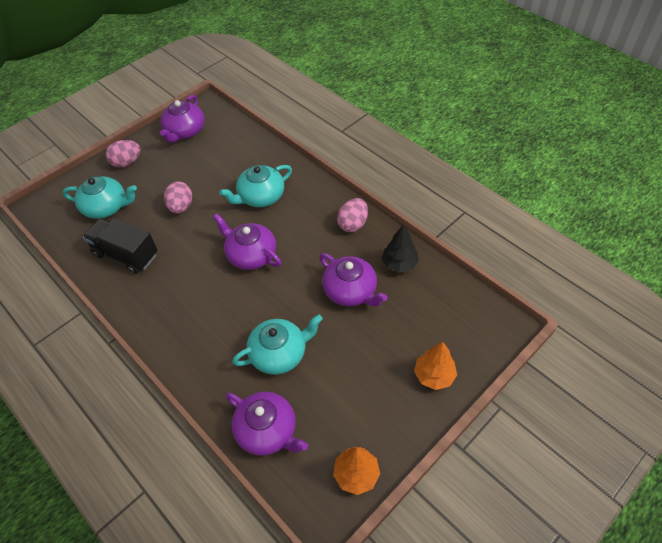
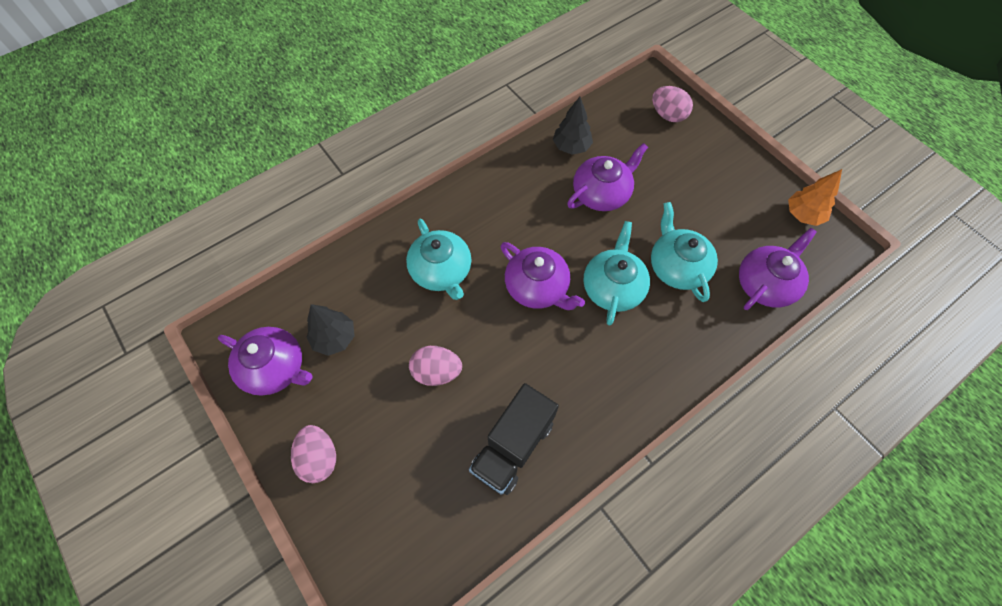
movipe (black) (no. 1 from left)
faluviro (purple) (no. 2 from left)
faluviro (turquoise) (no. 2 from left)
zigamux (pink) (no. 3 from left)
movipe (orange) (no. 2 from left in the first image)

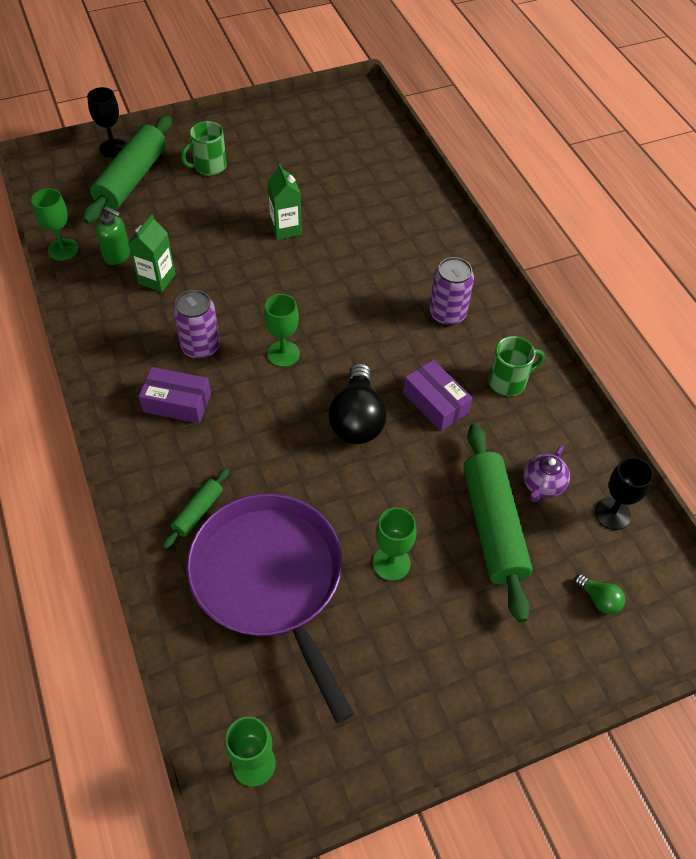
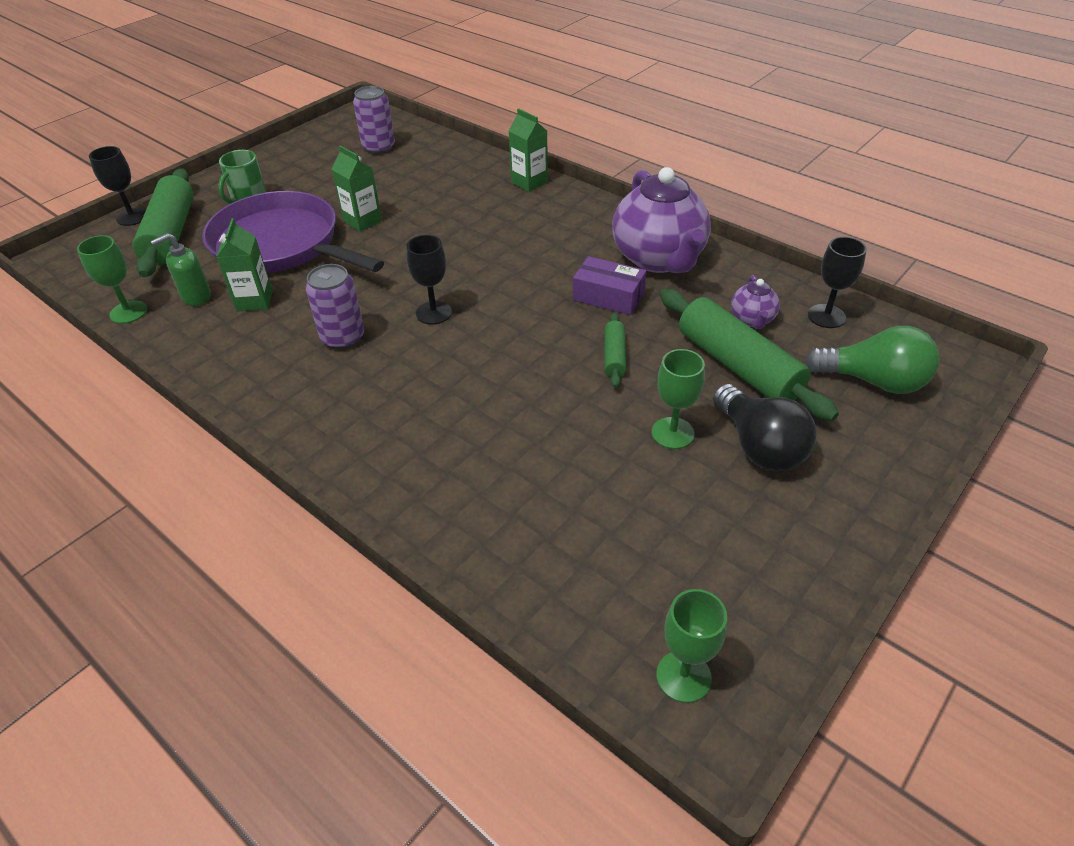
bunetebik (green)
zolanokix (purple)
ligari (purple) (no. 2 from left)
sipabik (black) (no. 2 from left)
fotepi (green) (no. 3 from left)
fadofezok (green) (no. 2 from left)
faluviro (purple) (no. 1 from left)
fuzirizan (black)
fuzirizan (green)
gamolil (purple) (no. 1 from left in the first image)

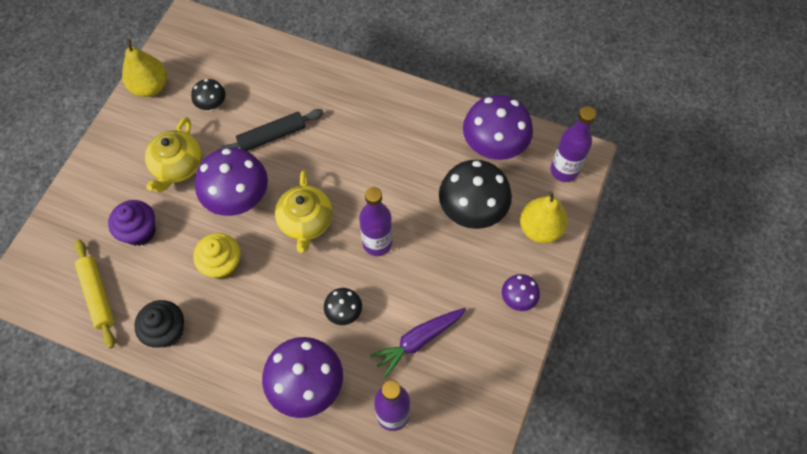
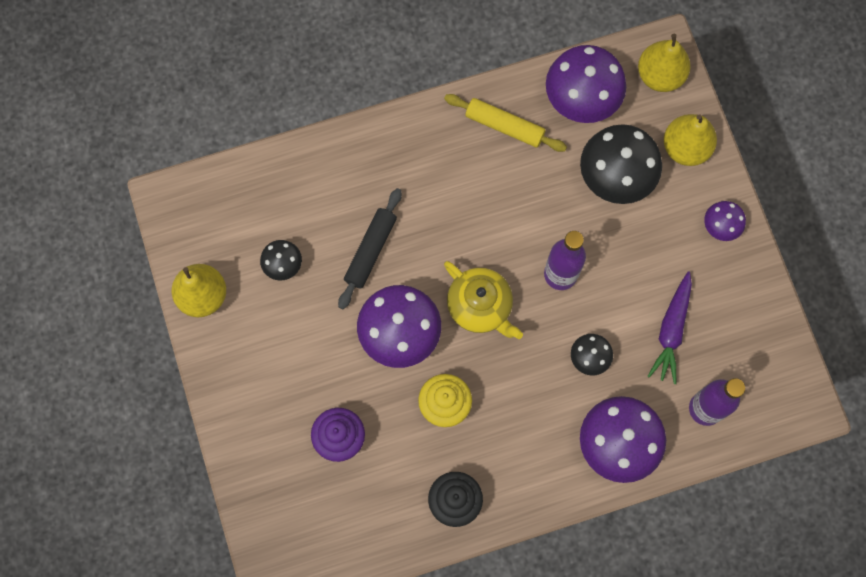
fadofezok (yellow)
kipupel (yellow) (no. 2 from left)
faluviro (yellow) (no. 1 from left in the first image)

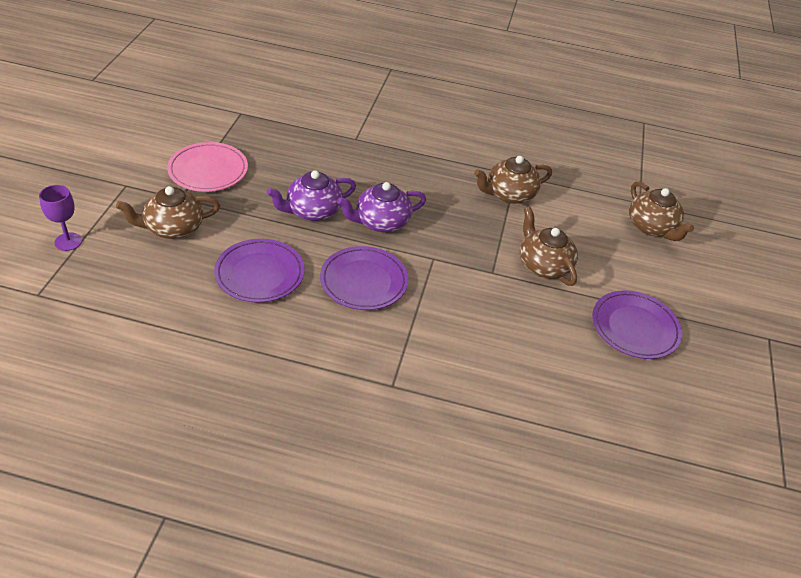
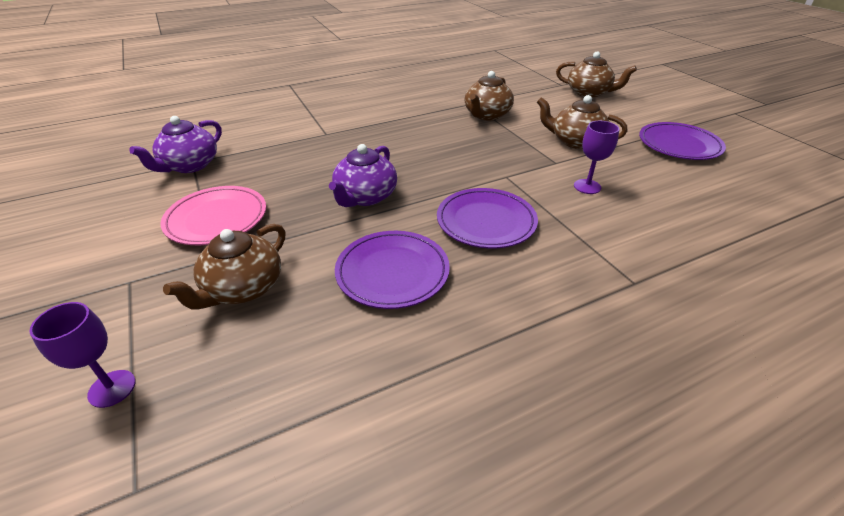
faluviro (purple) (no. 1 from left)
sipabik (purple) (no. 2 from left)

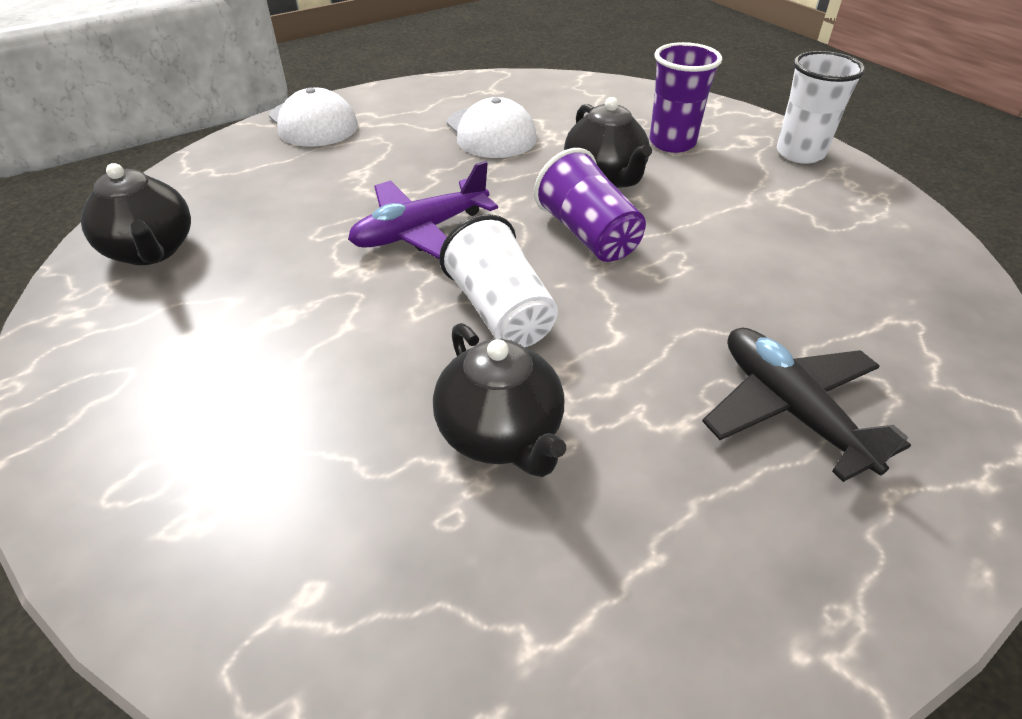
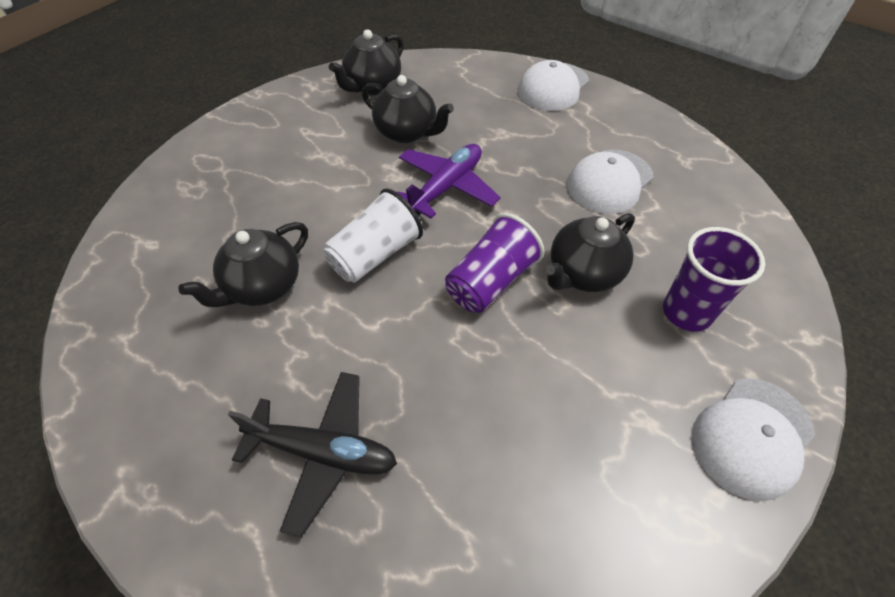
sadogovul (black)
faluviro (black) (no. 3 from left)
sadogovul (purple)
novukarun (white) (no. 3 from left)

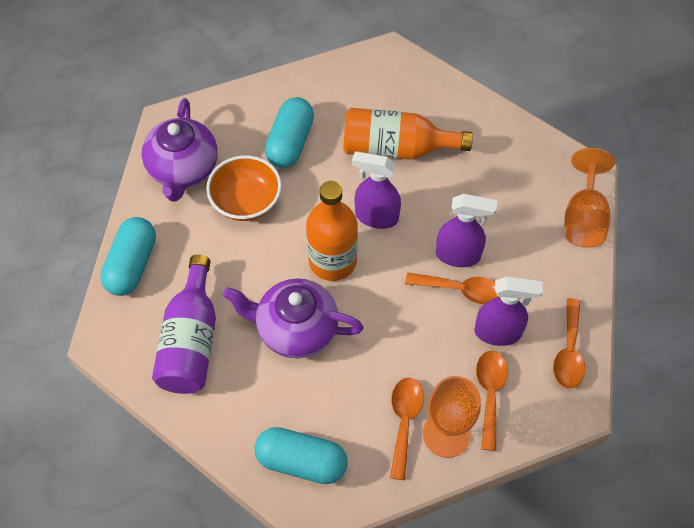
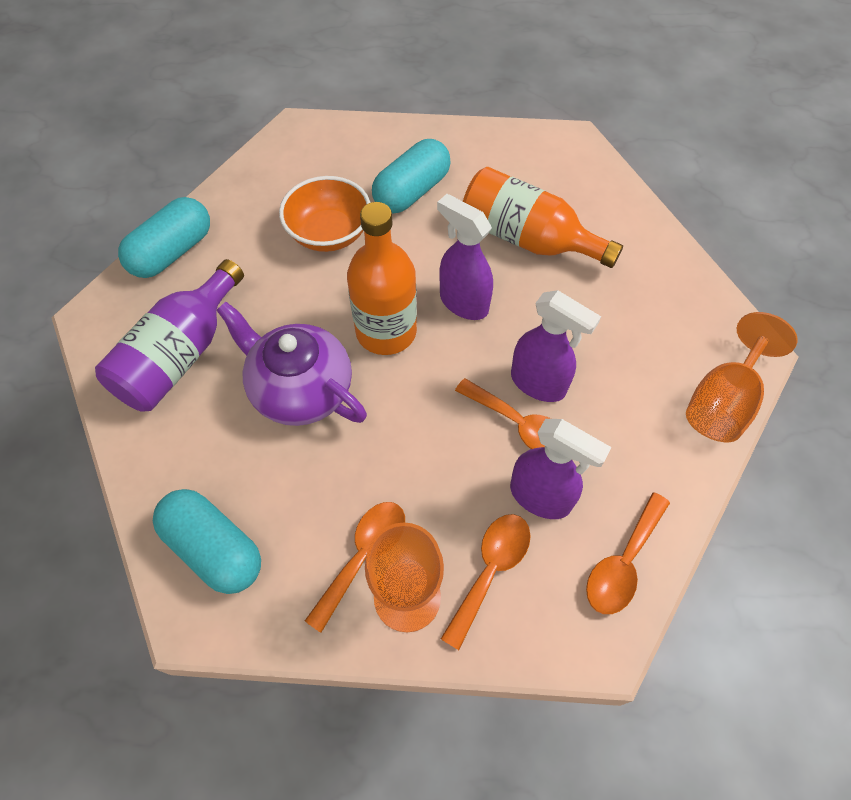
faluviro (purple) (no. 1 from left in the first image)

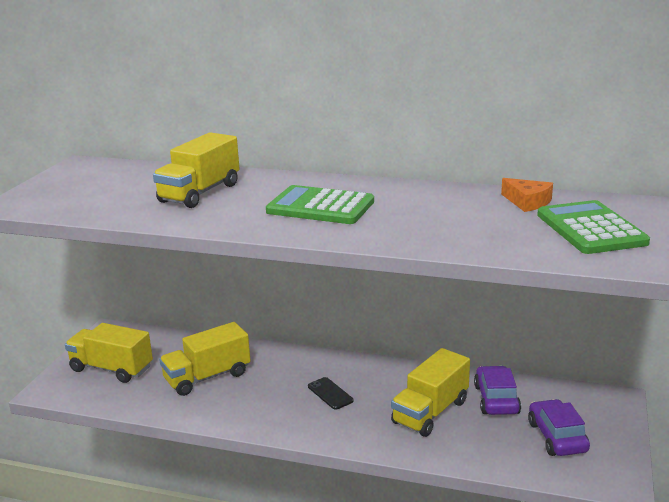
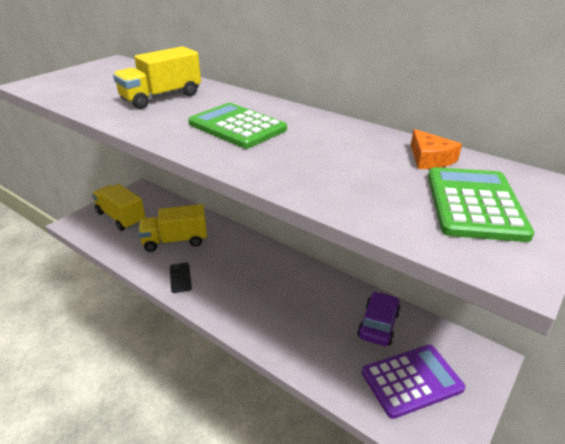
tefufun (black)
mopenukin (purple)
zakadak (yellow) (no. 4 from left in the first image)

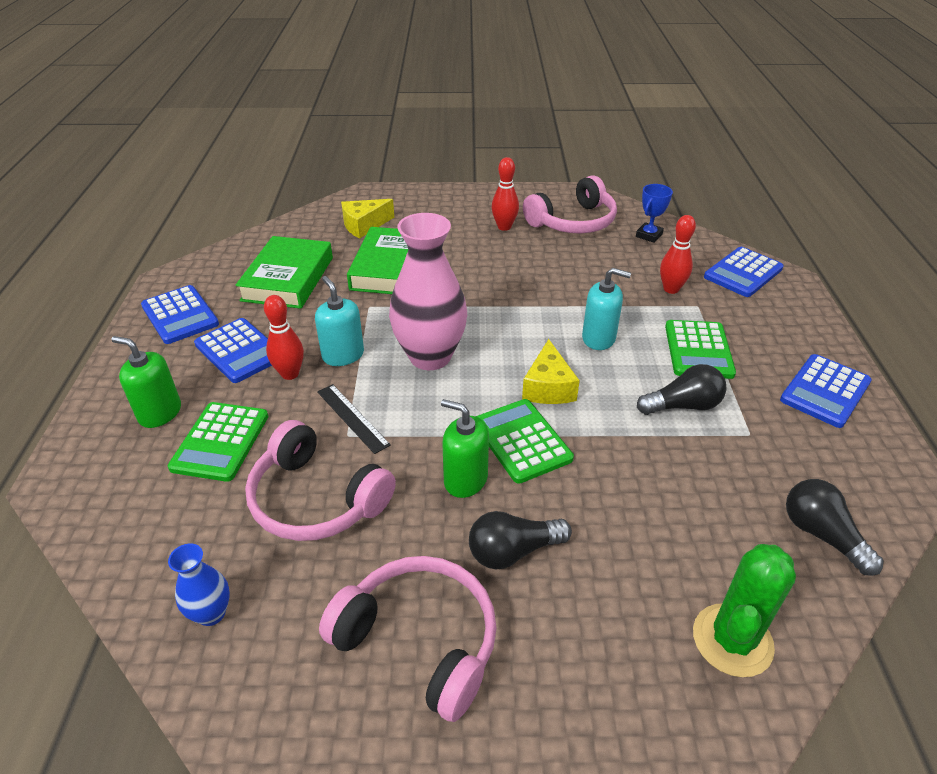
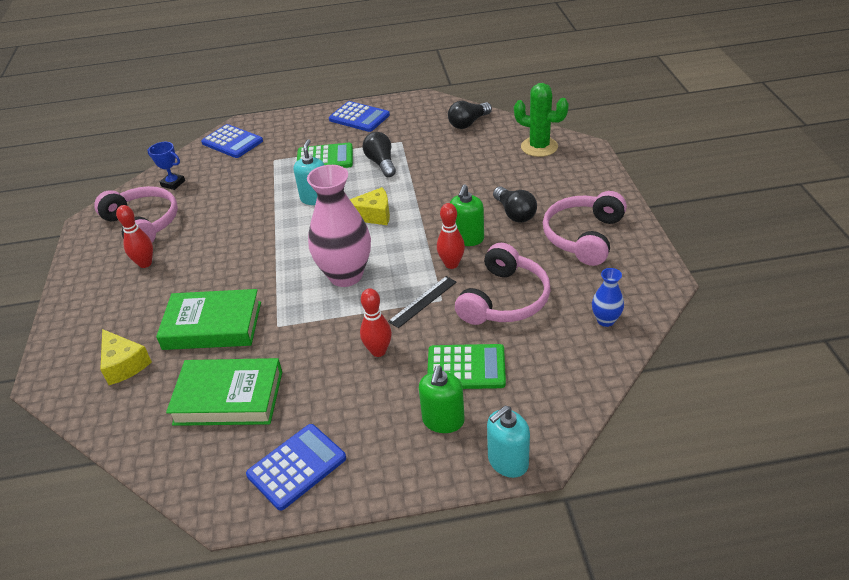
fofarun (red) (no. 3 from left)
bunetebik (turquoise) (no. 2 from left)
mopenukin (blue) (no. 2 from left in the first image)
mopenukin (green) (no. 2 from left in the first image)

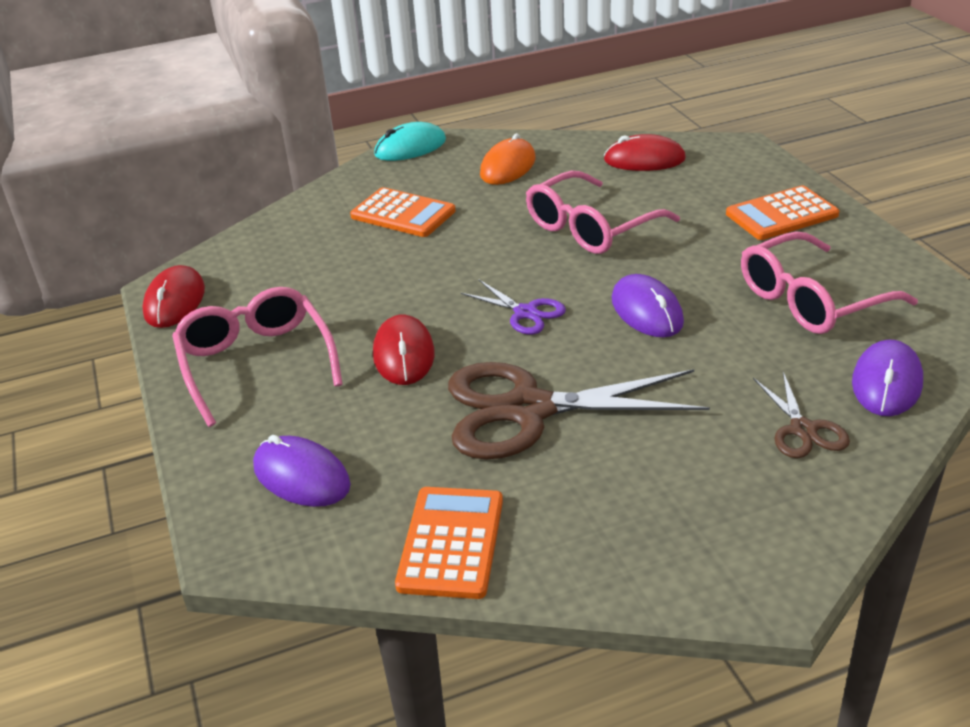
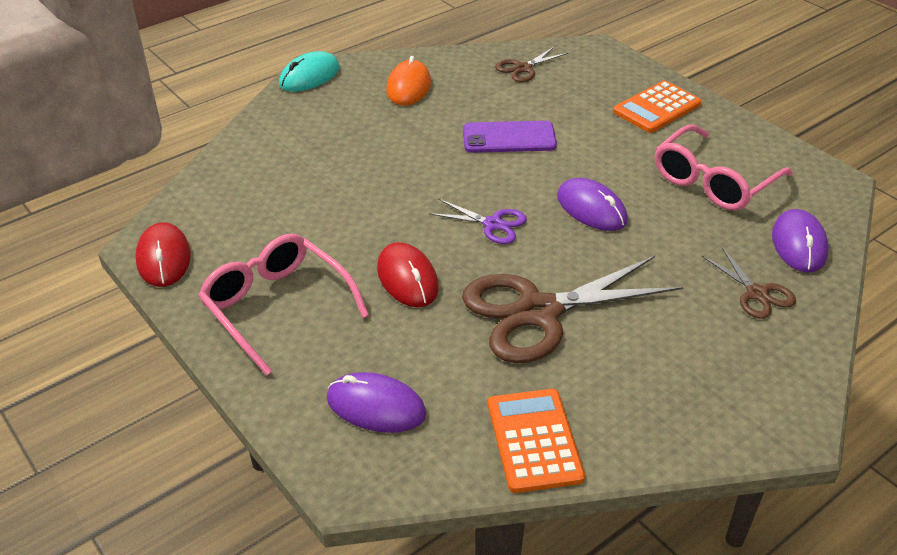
tefufun (purple)
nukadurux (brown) (no. 1 from left)
mopenukin (orange) (no. 1 from left in the first image)

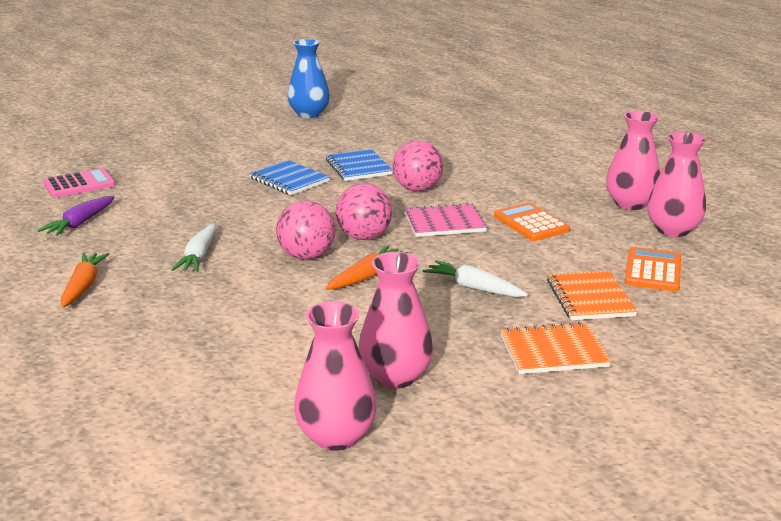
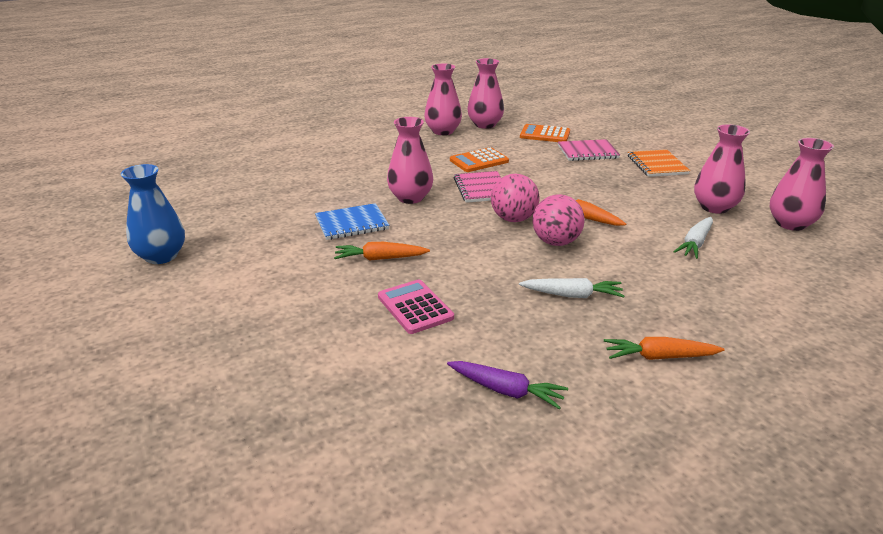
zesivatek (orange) (no. 1 from left)
mopenukin (pink)
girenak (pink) (no. 1 from left)
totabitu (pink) (no. 2 from left)
zesivatek (white) (no. 2 from left)

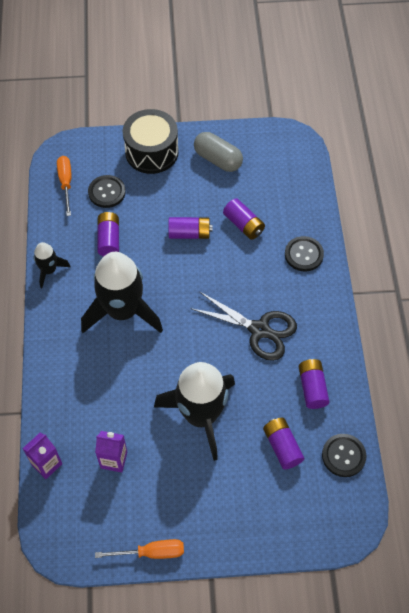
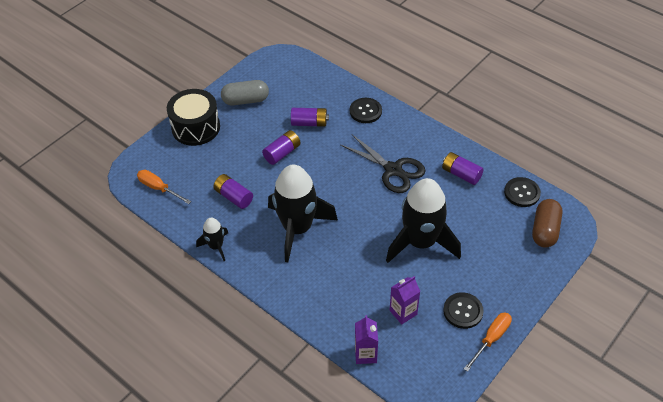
nukadurux (black)
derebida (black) (no. 2 from left)
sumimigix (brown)
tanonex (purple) (no. 4 from left in the first image)

